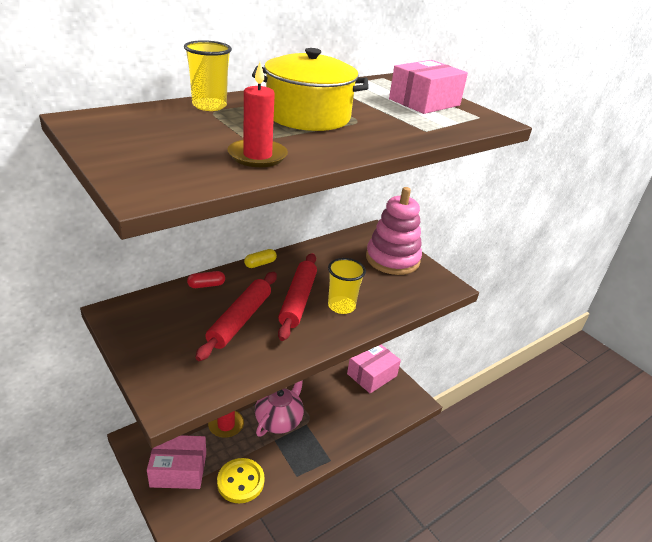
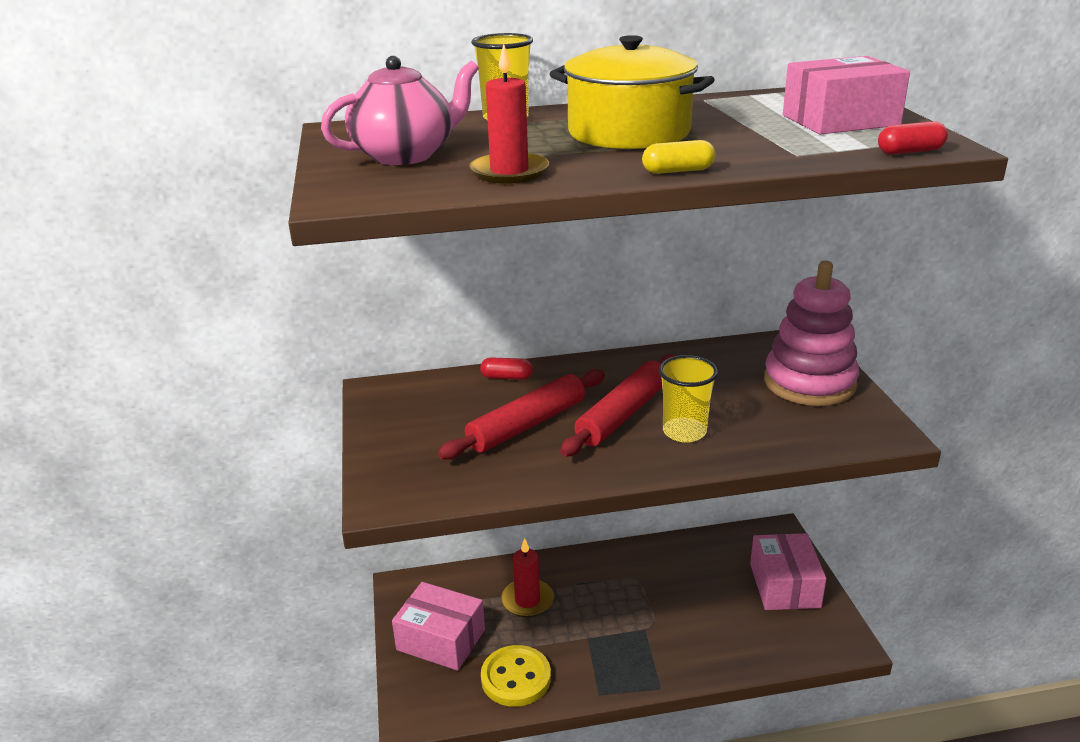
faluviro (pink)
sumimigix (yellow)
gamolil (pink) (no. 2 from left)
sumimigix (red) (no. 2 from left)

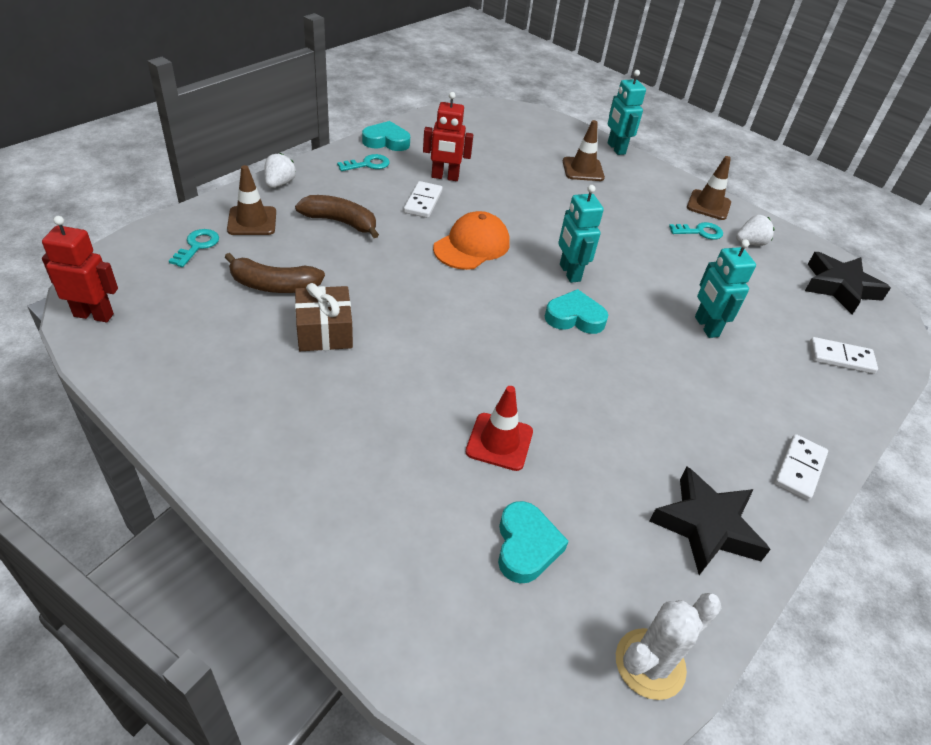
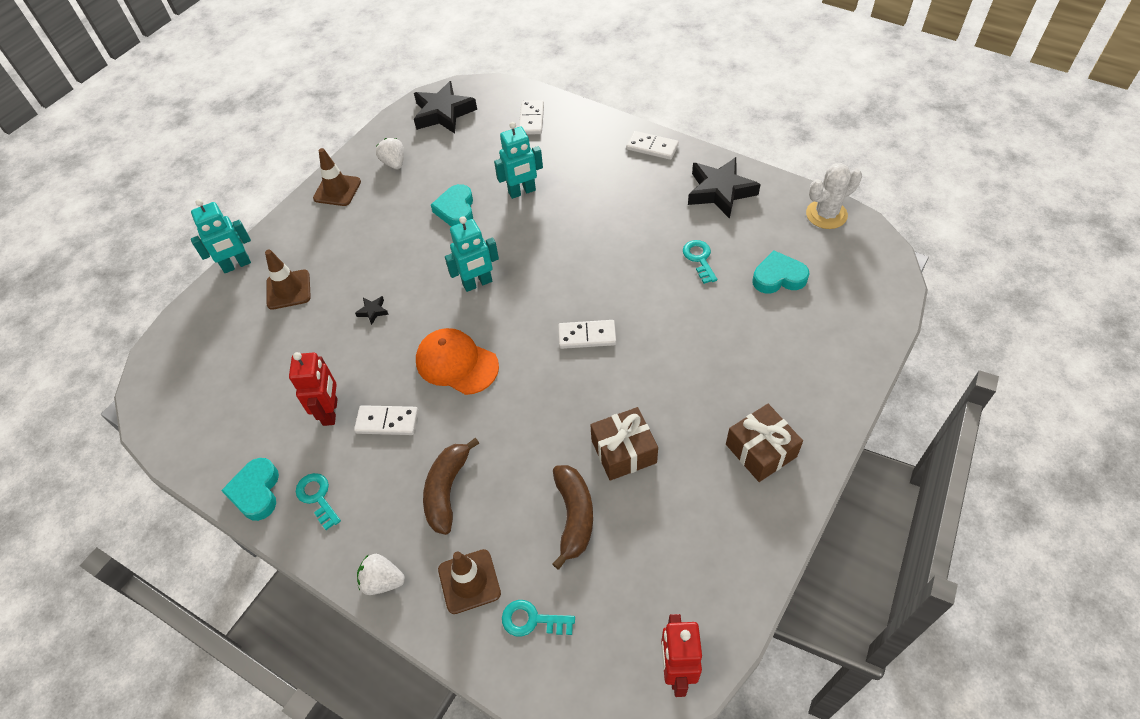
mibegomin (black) (no. 1 from left)
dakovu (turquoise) (no. 2 from left)
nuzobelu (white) (no. 3 from left)
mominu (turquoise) (no. 3 from left)
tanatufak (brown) (no. 2 from left)
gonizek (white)
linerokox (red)

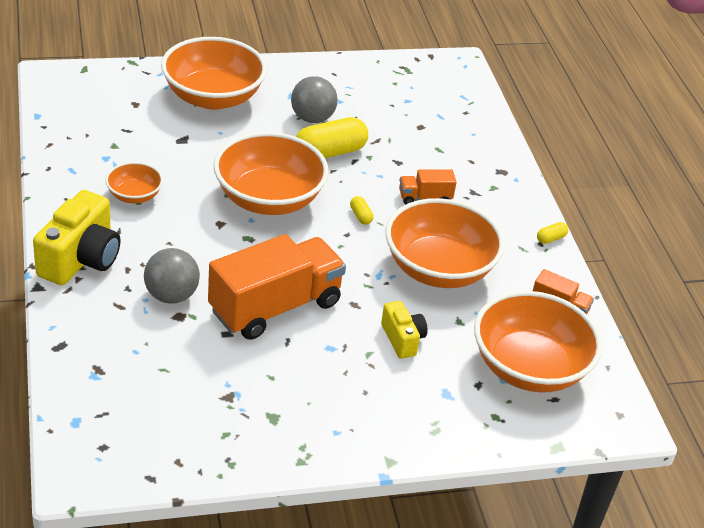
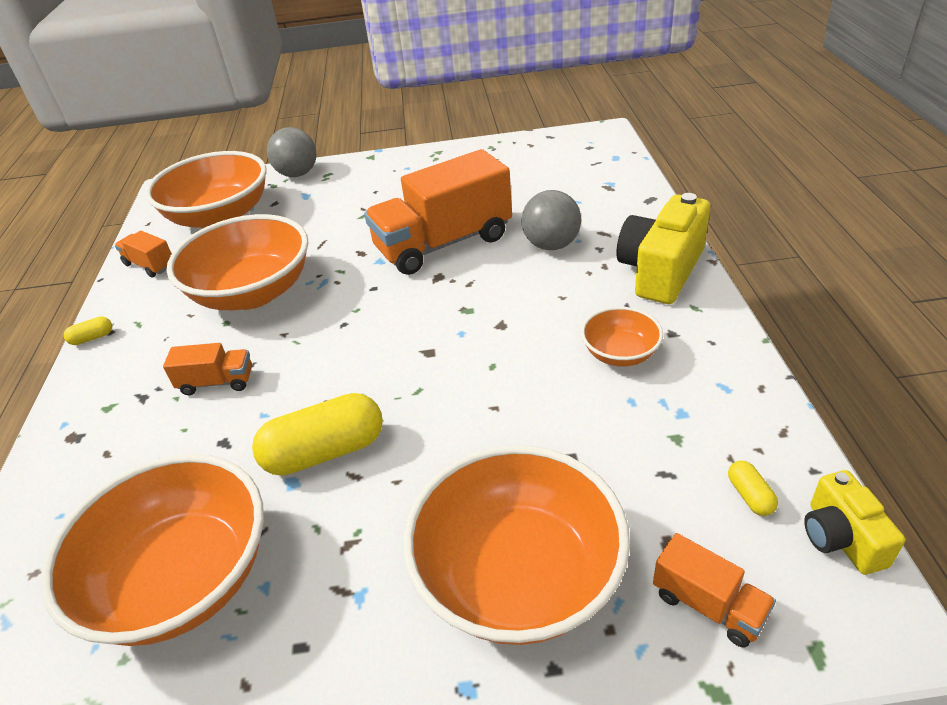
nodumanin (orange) (no. 1 from left)
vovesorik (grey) (no. 1 from left)
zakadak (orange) (no. 4 from left)
sumimigix (yellow) (no. 3 from left)
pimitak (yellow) (no. 2 from left)

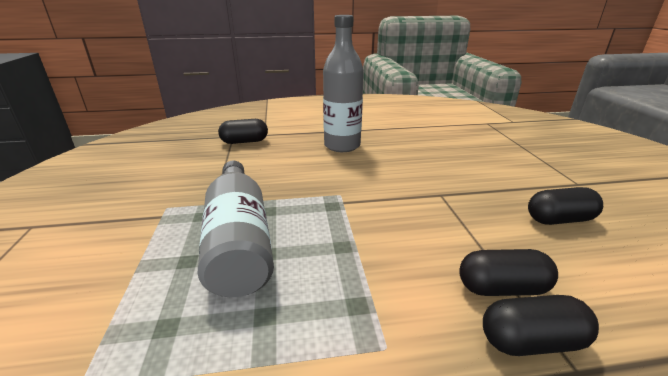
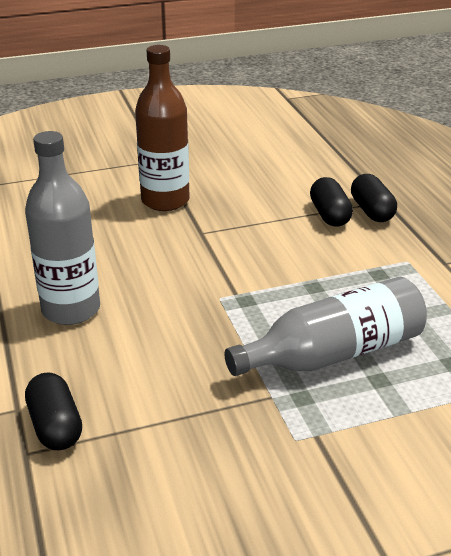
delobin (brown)
sumimigix (black) (no. 4 from left in the first image)

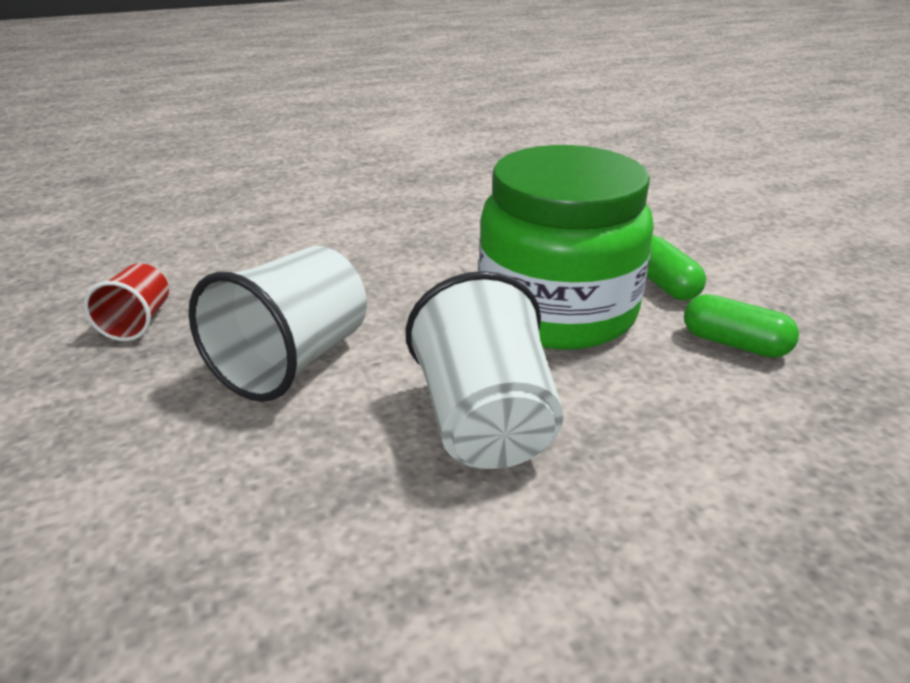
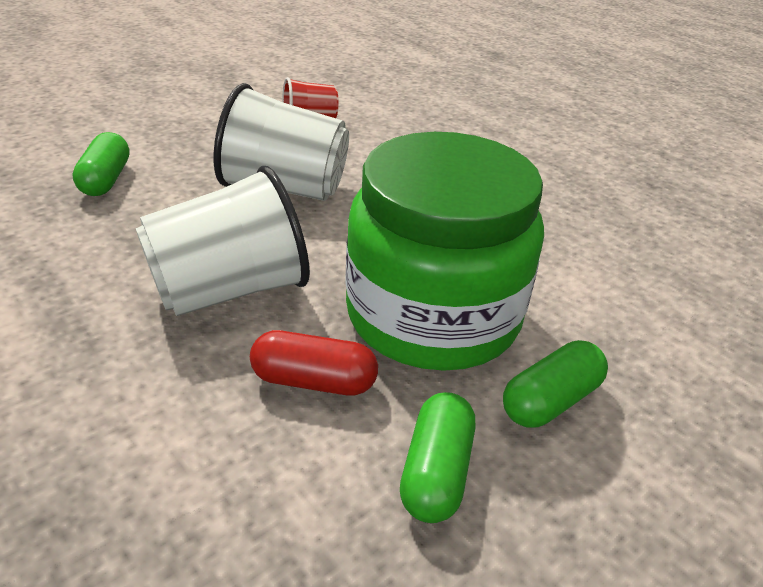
sumimigix (green) (no. 1 from left)
sumimigix (red)

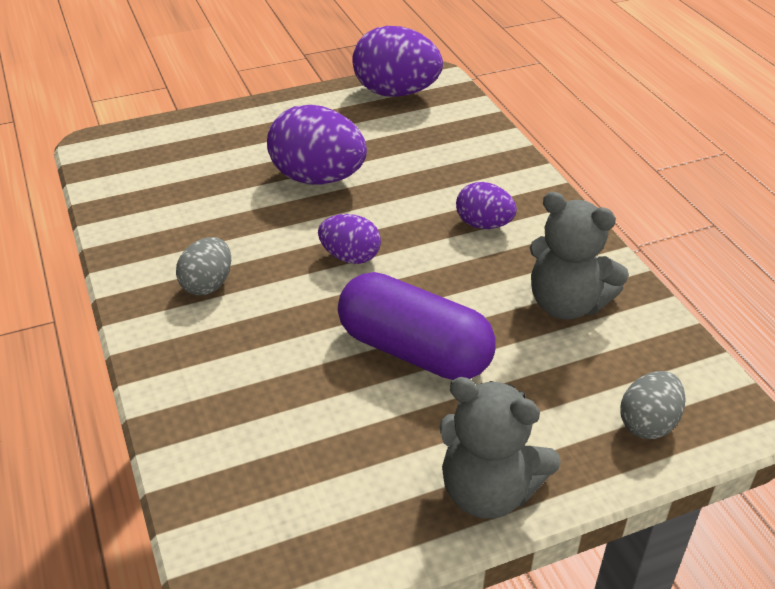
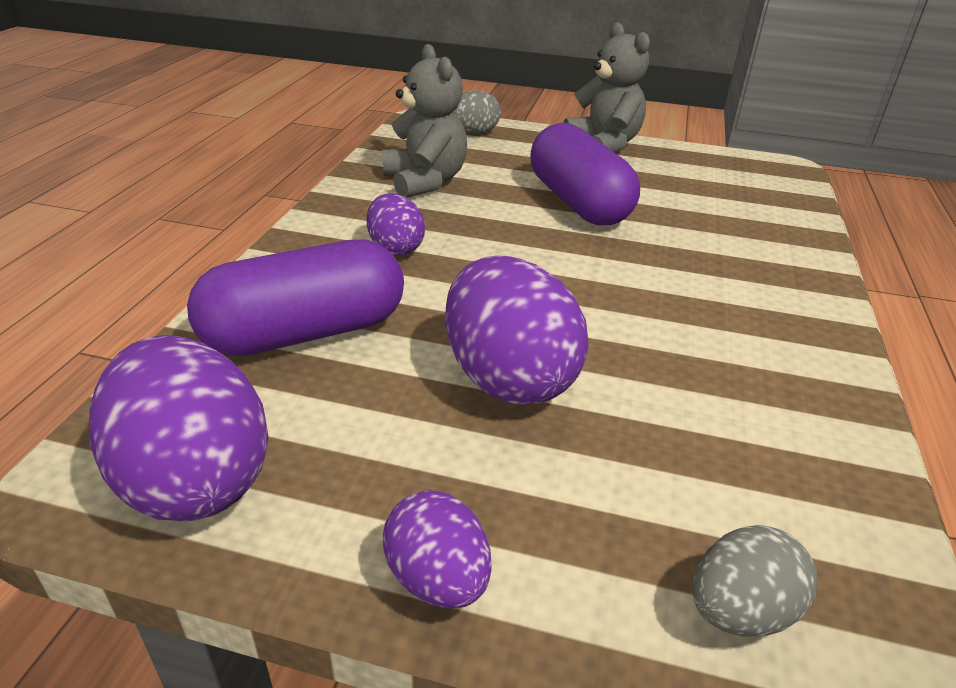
sumimigix (purple) (no. 1 from left)
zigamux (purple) (no. 3 from left)
zigamux (grey) (no. 2 from left)

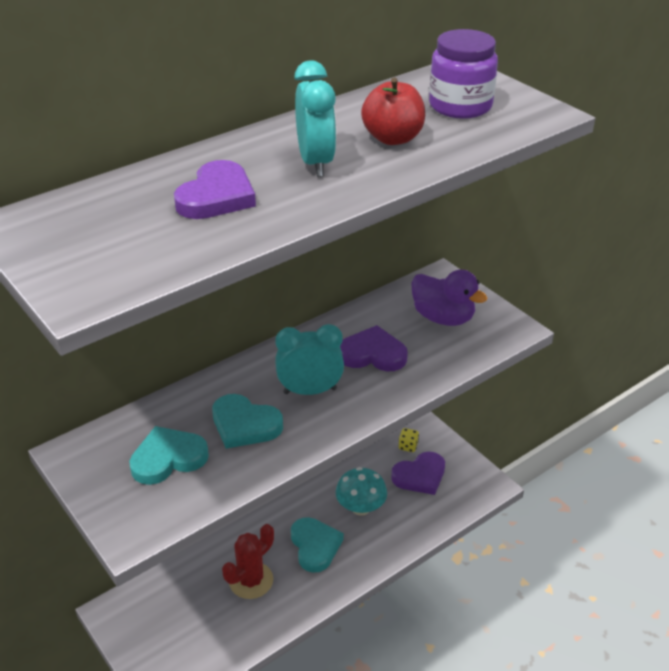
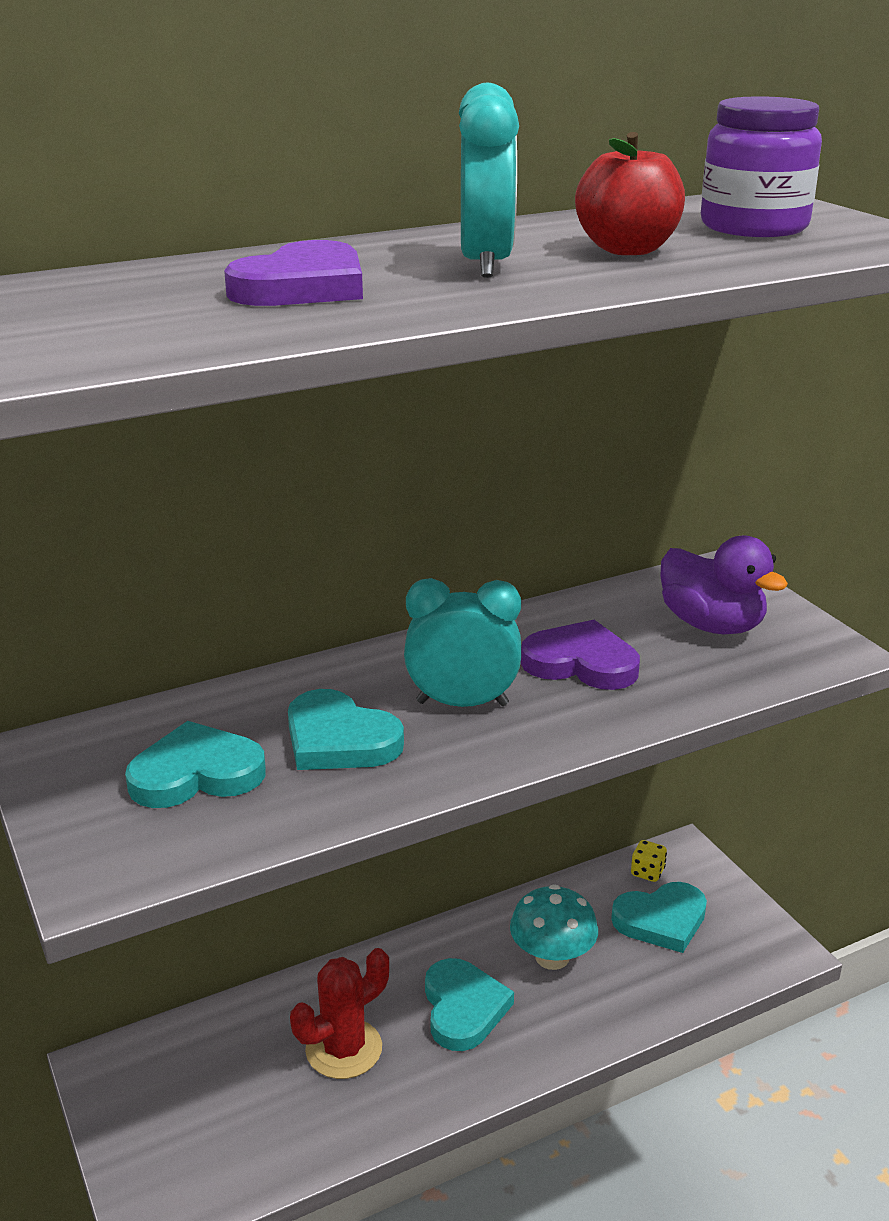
dakovu (turquoise) (no. 4 from left)

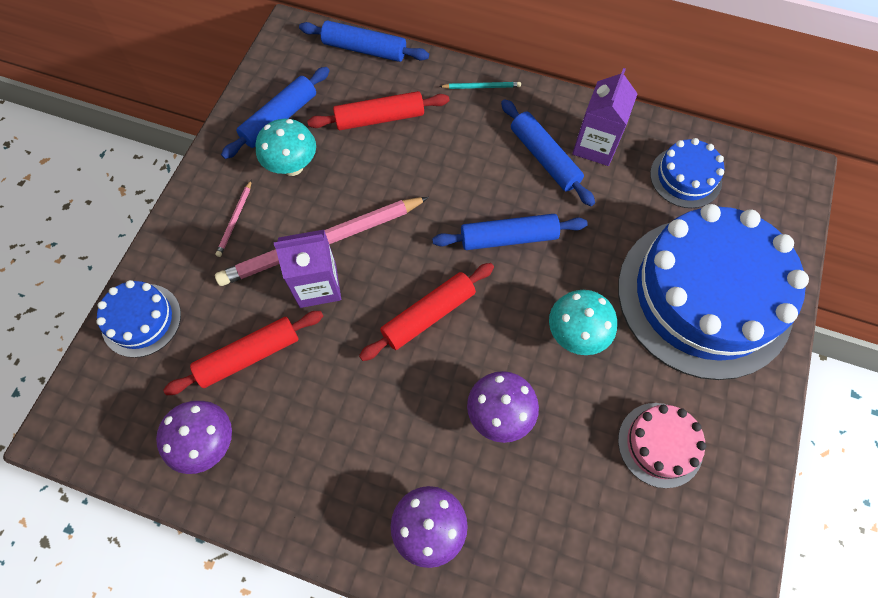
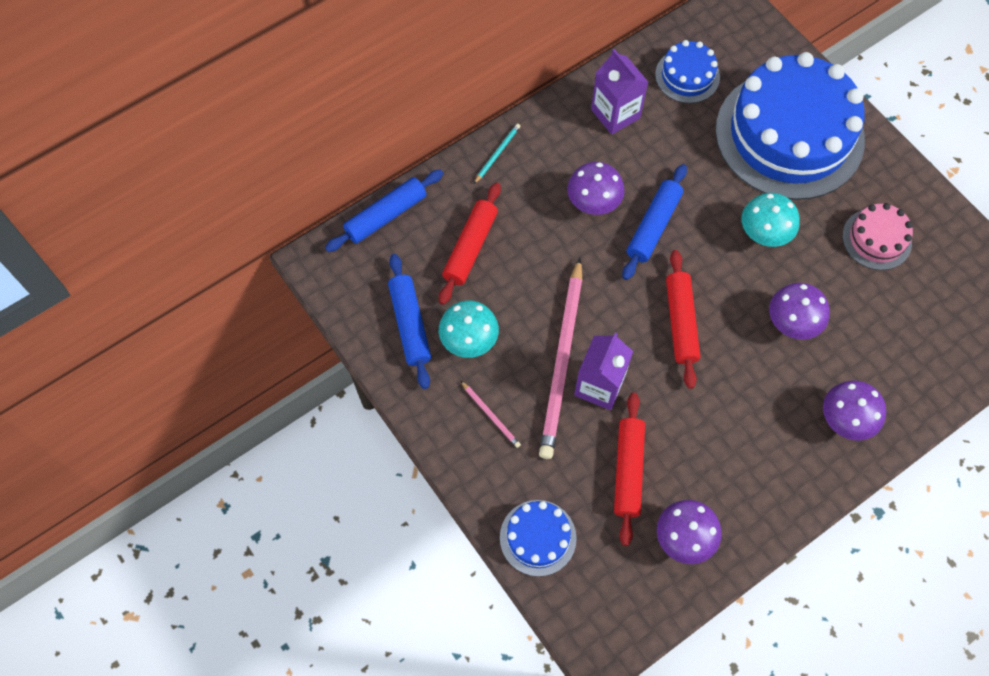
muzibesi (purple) (no. 1 from left)
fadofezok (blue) (no. 4 from left in the first image)

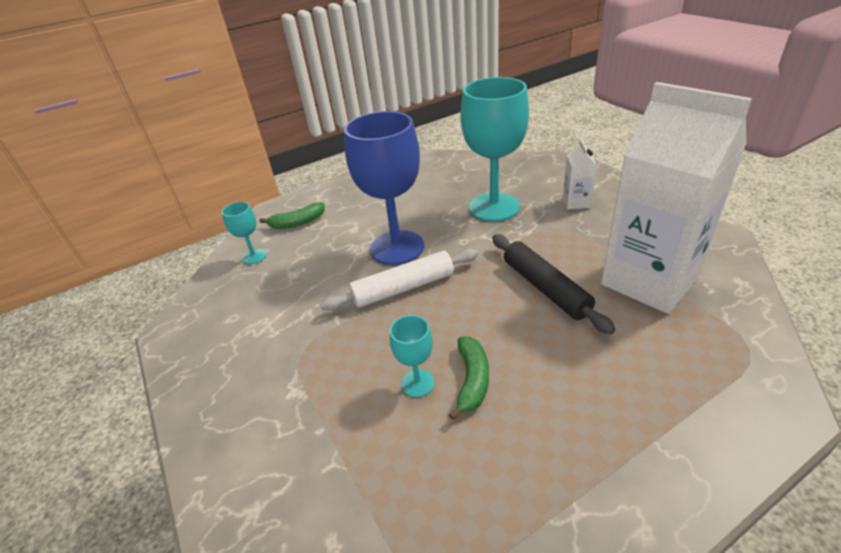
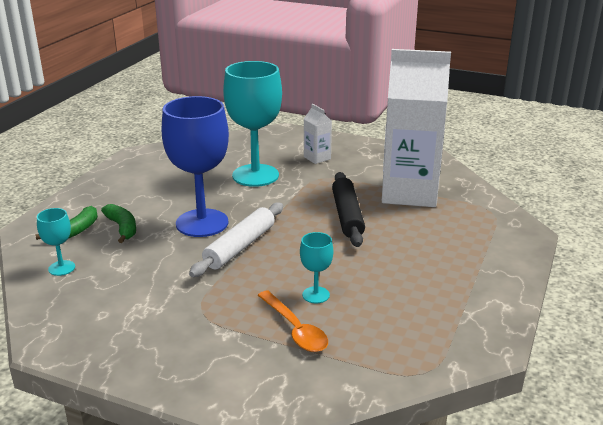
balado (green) (no. 2 from left)
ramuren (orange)
fadofezok (black)

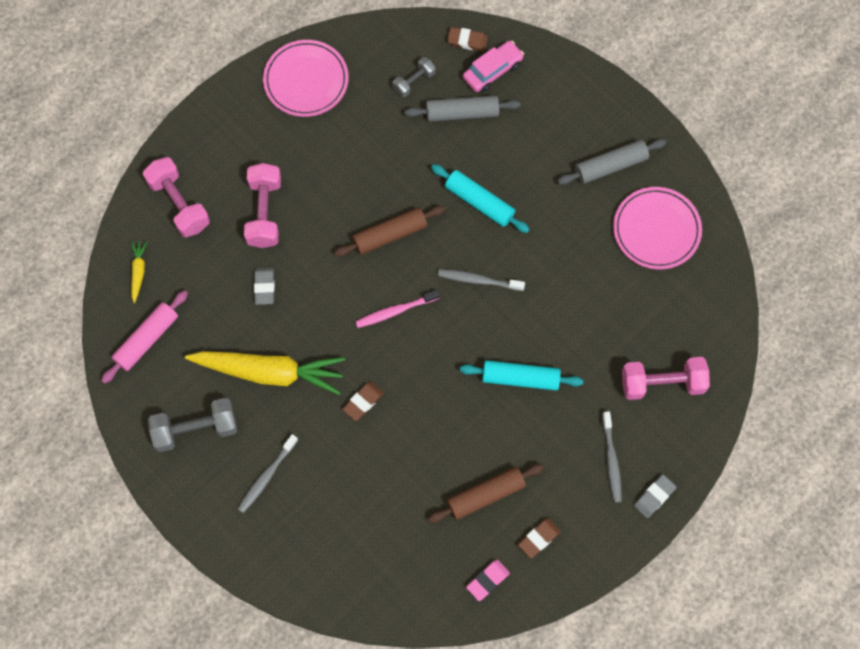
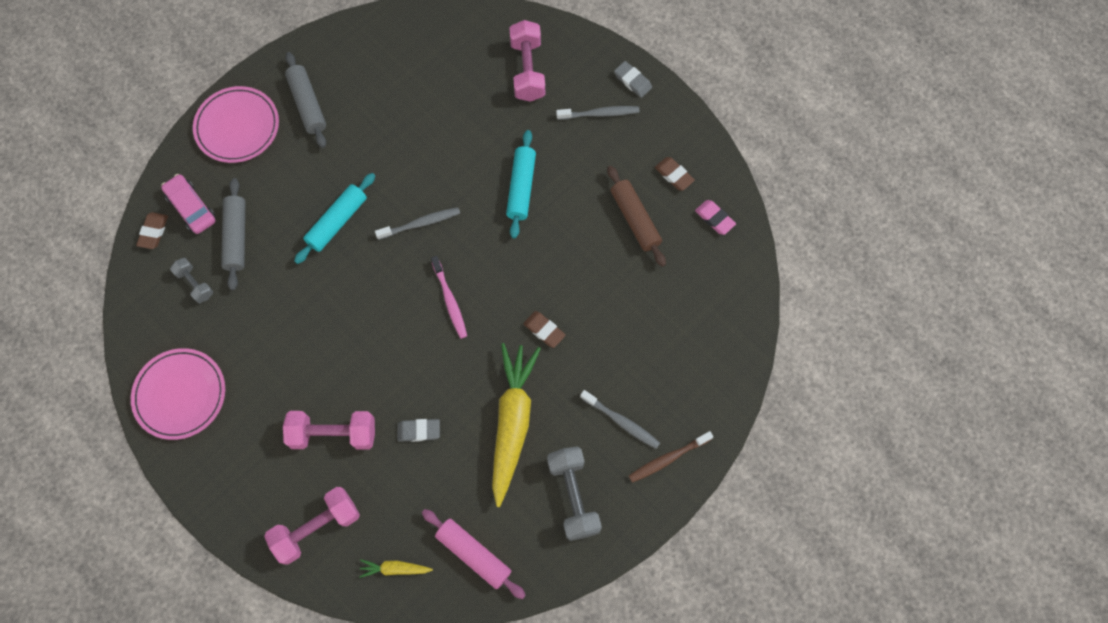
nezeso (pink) (no. 2 from left)
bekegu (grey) (no. 1 from left)
bekegu (brown)
fadofezok (brown) (no. 1 from left in the first image)

